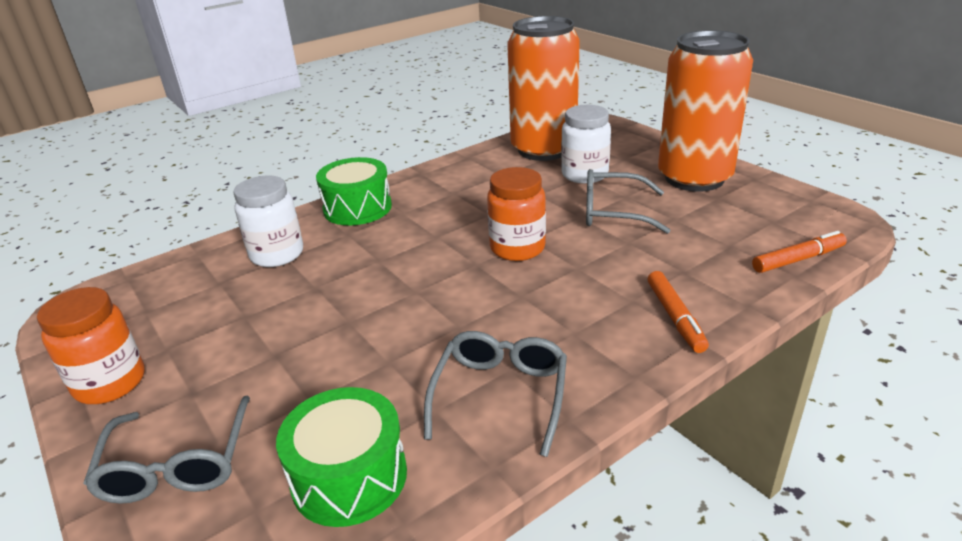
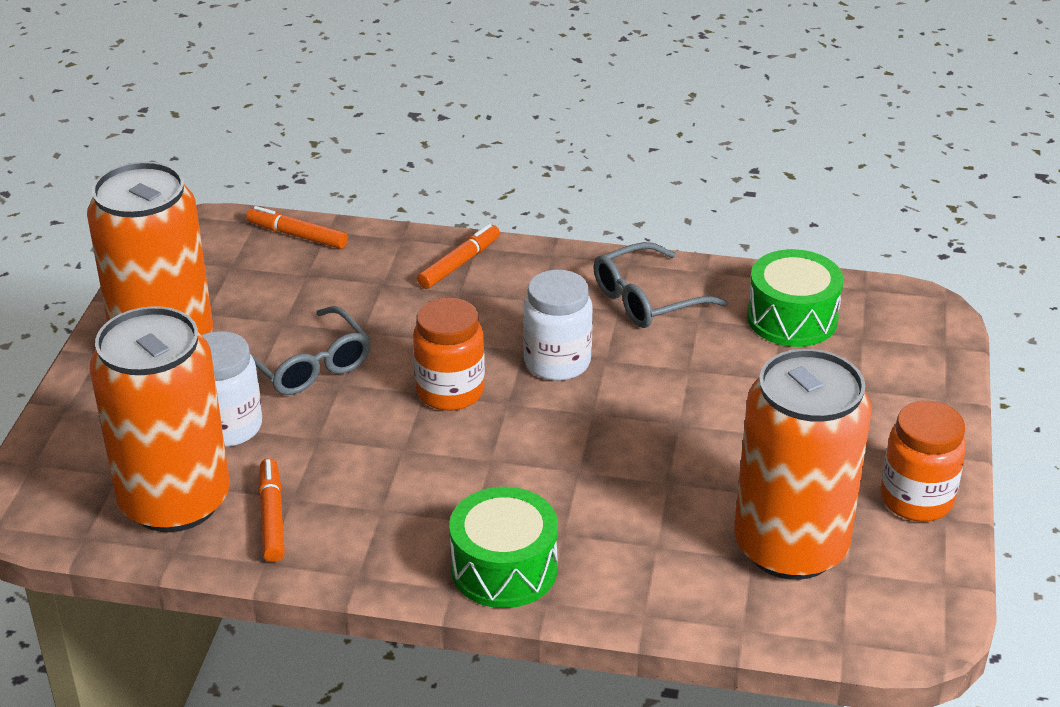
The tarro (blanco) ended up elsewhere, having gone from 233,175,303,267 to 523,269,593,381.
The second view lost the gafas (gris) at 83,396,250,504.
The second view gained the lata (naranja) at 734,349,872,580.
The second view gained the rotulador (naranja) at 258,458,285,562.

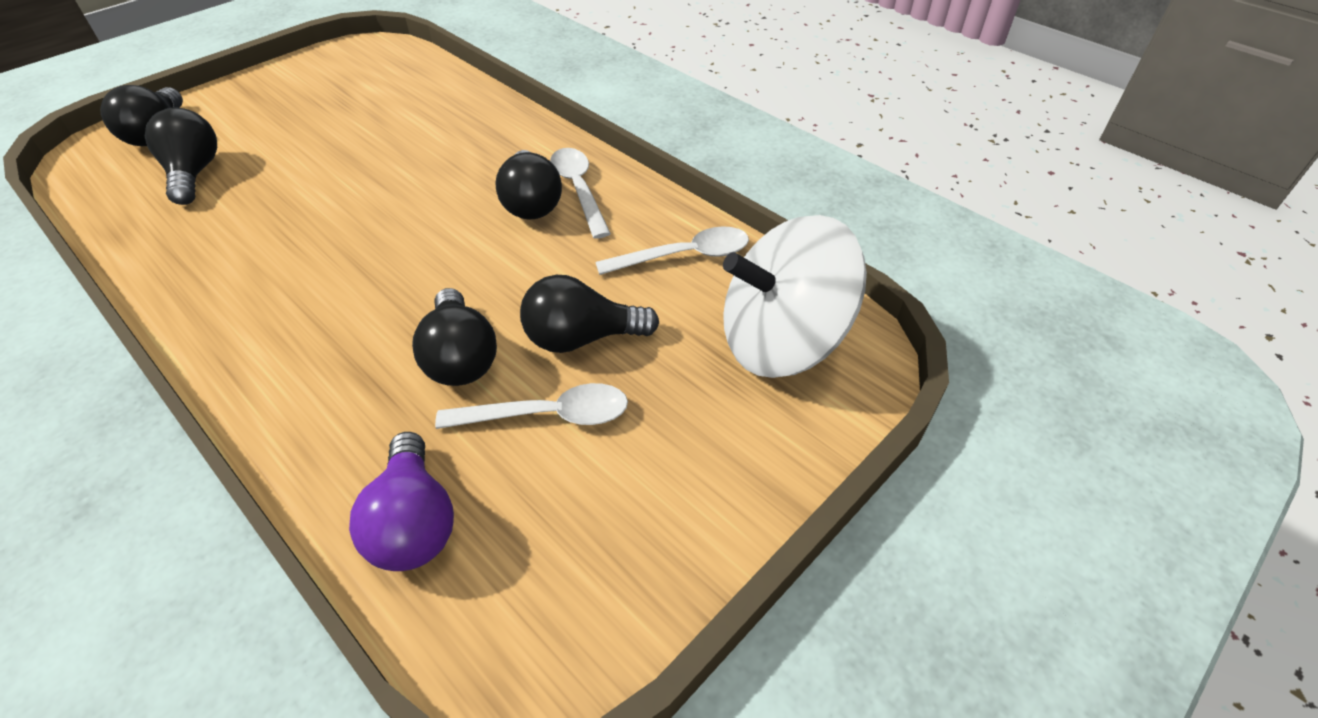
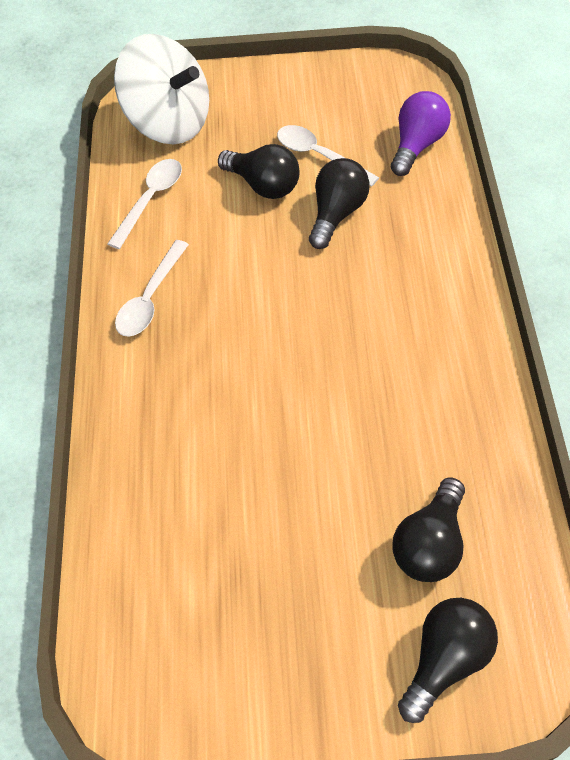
The second view lost the bombilla (negro) at 495,150,562,219.
The cuchara (blanco) at 595,226,749,275 ended up facing another way, 90 degrees clockwise from before.

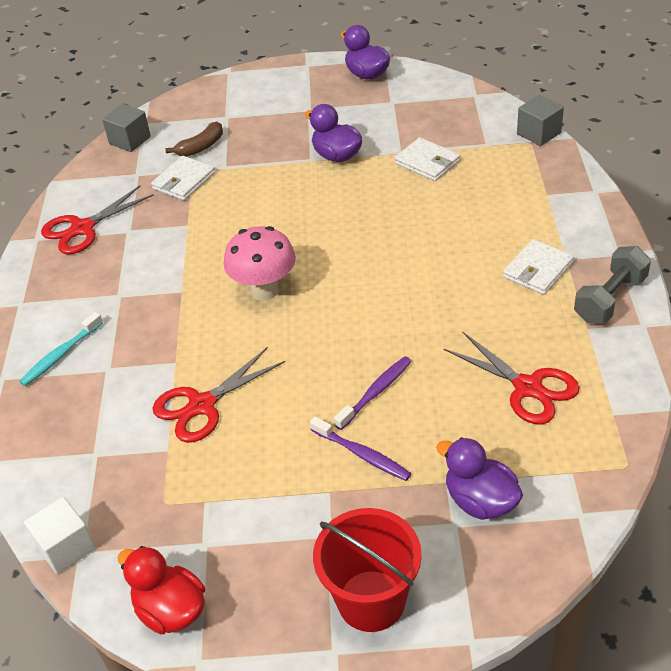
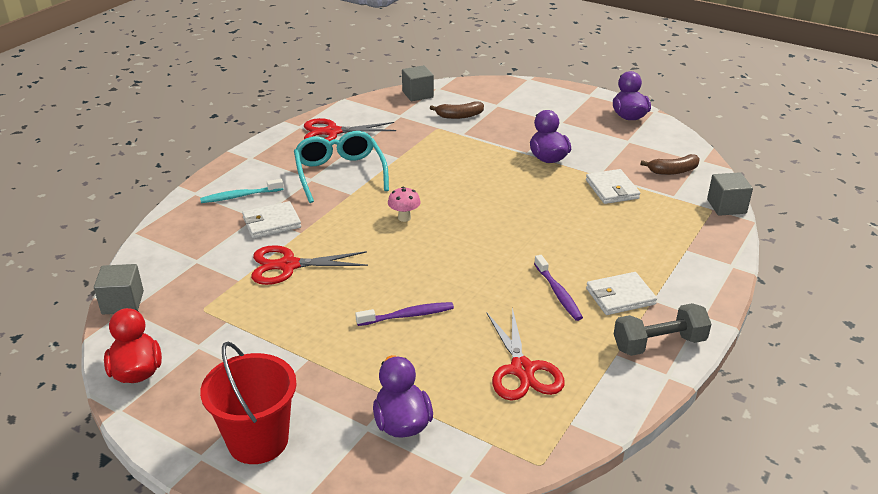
The cartera (blanco) ended up elsewhere, having gone from 151,156,215,201 to 242,201,301,238.
The size of the seta (rosa) at 224,226,296,301 changed by a factor of 0.54.
The cepillo de dientes (morado) ended up elsewhere, having gone from 310,417,412,481 to 534,255,583,321.
What was the cubo (blanco) at 24,497,96,574 turned into the cubo (gris) at 94,264,144,314.
The second view gained the gafas (turquesa) at 294,131,389,203.
The second view gained the plátano (marrón) at 641,154,700,175.

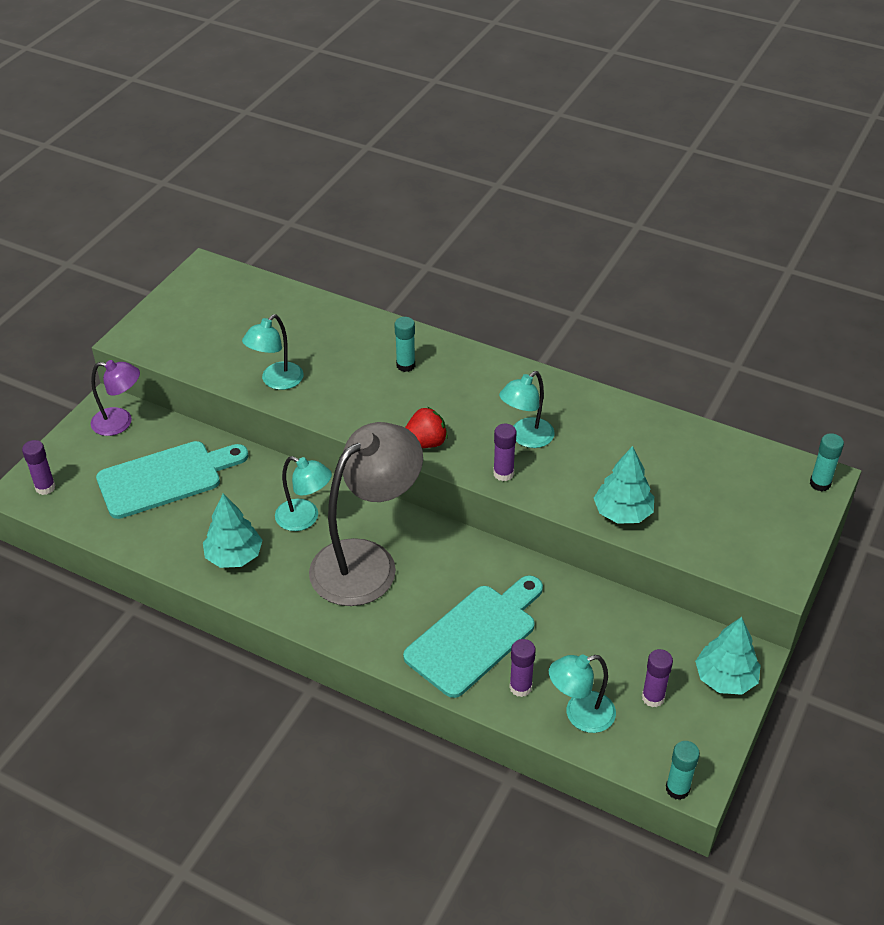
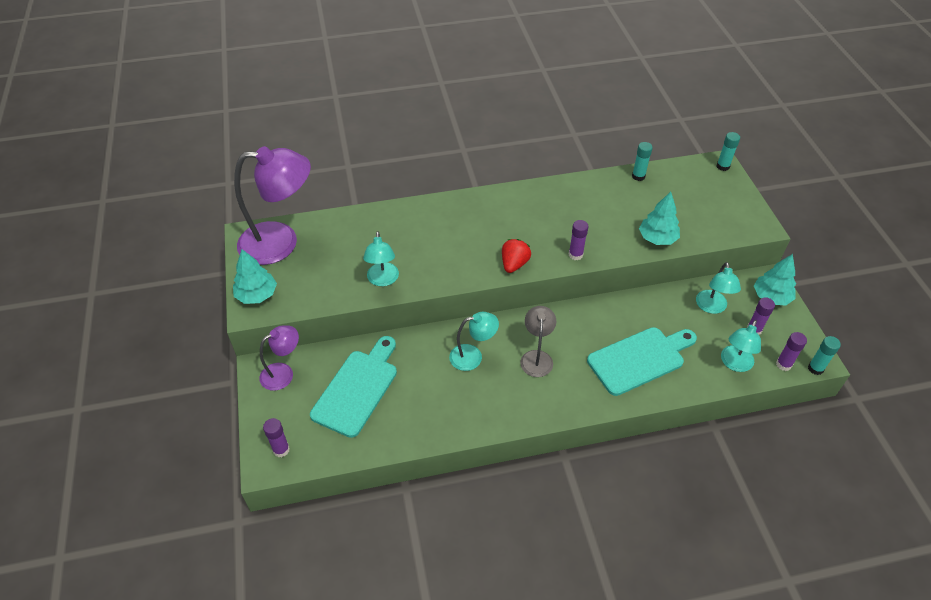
The barra de pegamento (turquesa) ended up elsewhere, having gone from 394,317,415,372 to 632,142,653,181.
The lámpara (turquesa) ended up elsewhere, having gone from 499,371,555,448 to 696,262,741,314.
The size of the lámpara (gris) at 309,422,423,606 changed by a factor of 0.52.
The árbol (turquesa) ended up elsewhere, having gone from 203,494,262,568 to 233,249,277,304.
The tabla de cortar (turquesa) at 403,575,543,698 ended up facing another way, 60 degrees clockwise from before.
The barra de pegamento (morado) ended up elsewhere, having gone from 509,639,536,697 to 776,332,807,371.
The second view gained the lámpara (morado) at 234,146,311,265.

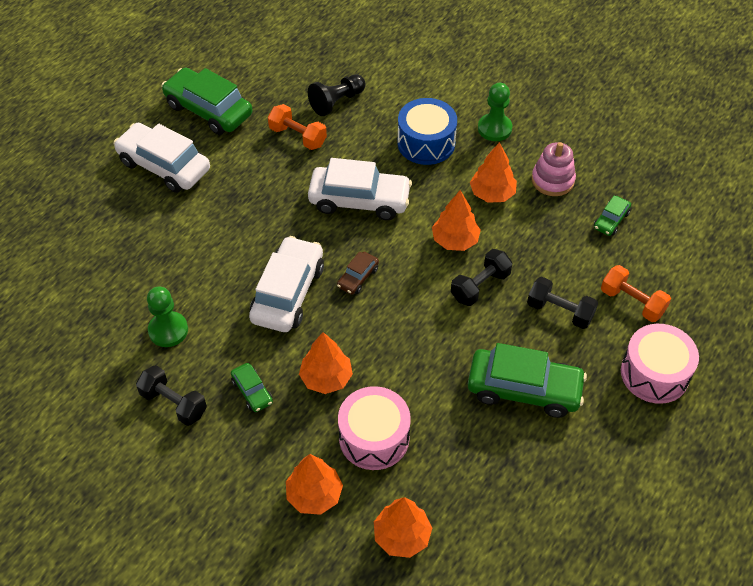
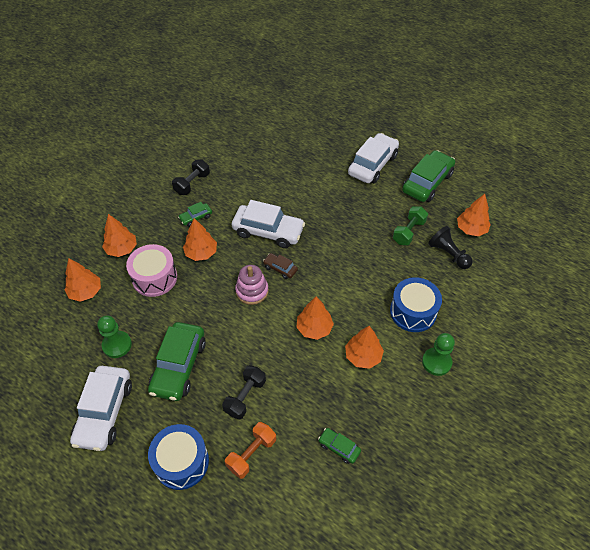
What was the mancuerna (naranja) at 268,104,327,150 turned into the mancuerna (verde) at 393,206,428,245.
The juguete apilable (rosa) ended up elsewhere, having gone from 532,142,576,196 to 235,265,269,305.
The coche (blanco) ended up elsewhere, having gone from 308,158,412,220 to 70,366,132,451.
The second view lost the mancuerna (negro) at 451,249,513,306.
The peón (verde) ended up elsewhere, having gone from 147,287,188,347 to 97,315,132,358.
What was the tambor (rosa) at 621,324,699,404 turned into the tambor (azul) at 148,424,209,490.
The second view gained the árbol (naranja) at 457,194,491,236.

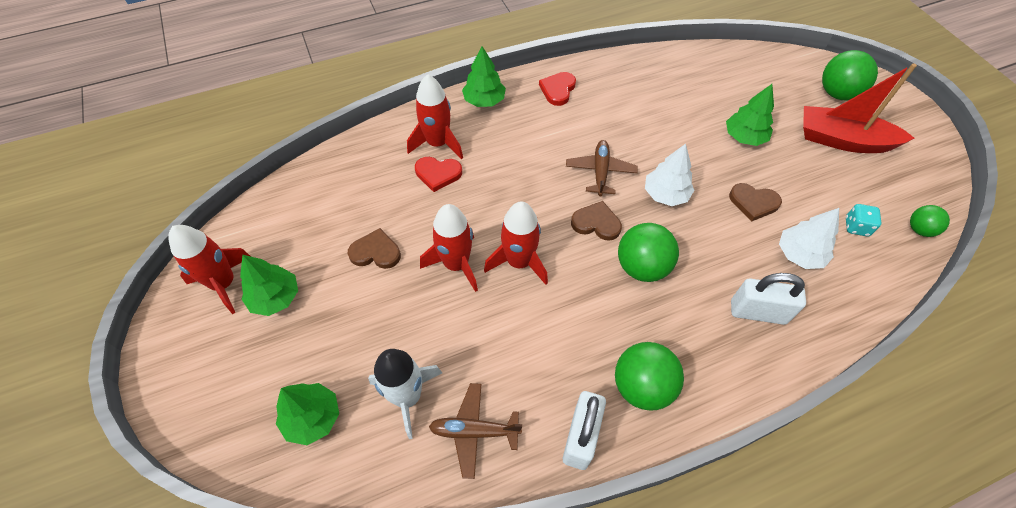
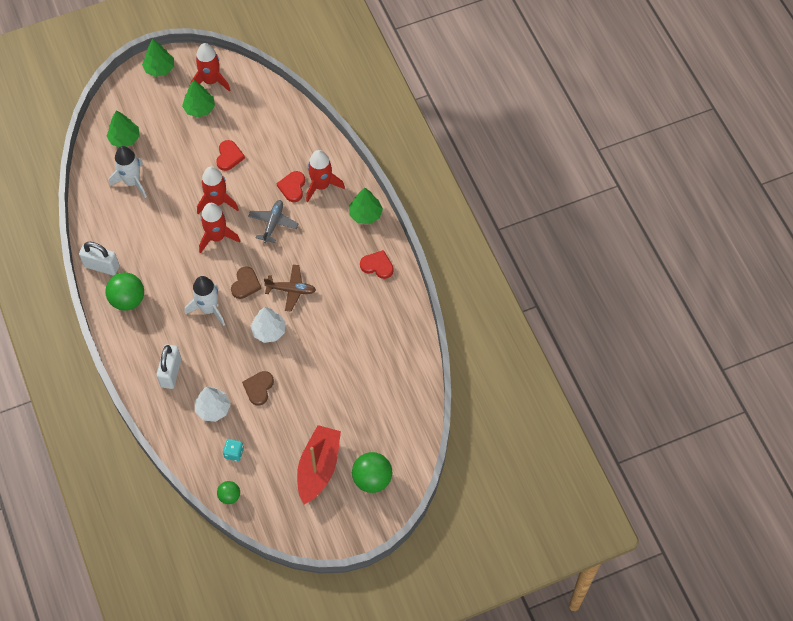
The árbol (verde) ended up elsewhere, having gone from 726,84,774,146 to 142,39,174,77.
Where the pelota (verde) stood at 618,223,679,282, the cohete (blanco) came to stand at 185,276,225,326.
What was the corazón (marrón) at 348,228,401,269 turned into the corazón (rojo) at 216,140,245,171.
The second view lost the avión (marrón) at 429,383,522,479.
The second view gained the avión (gris) at 248,200,298,243.

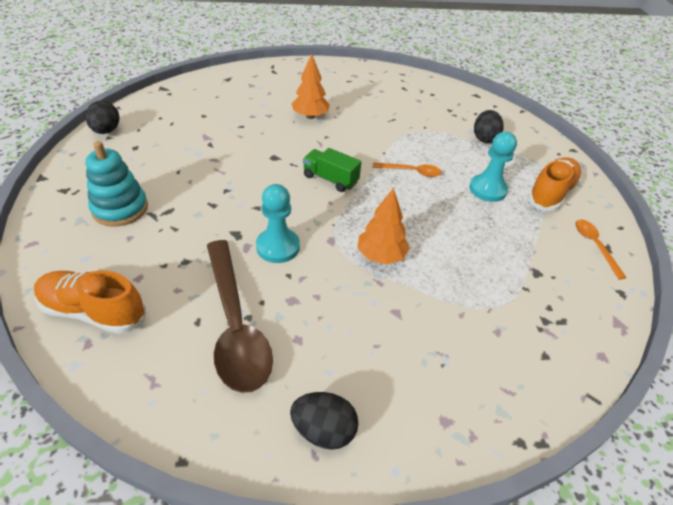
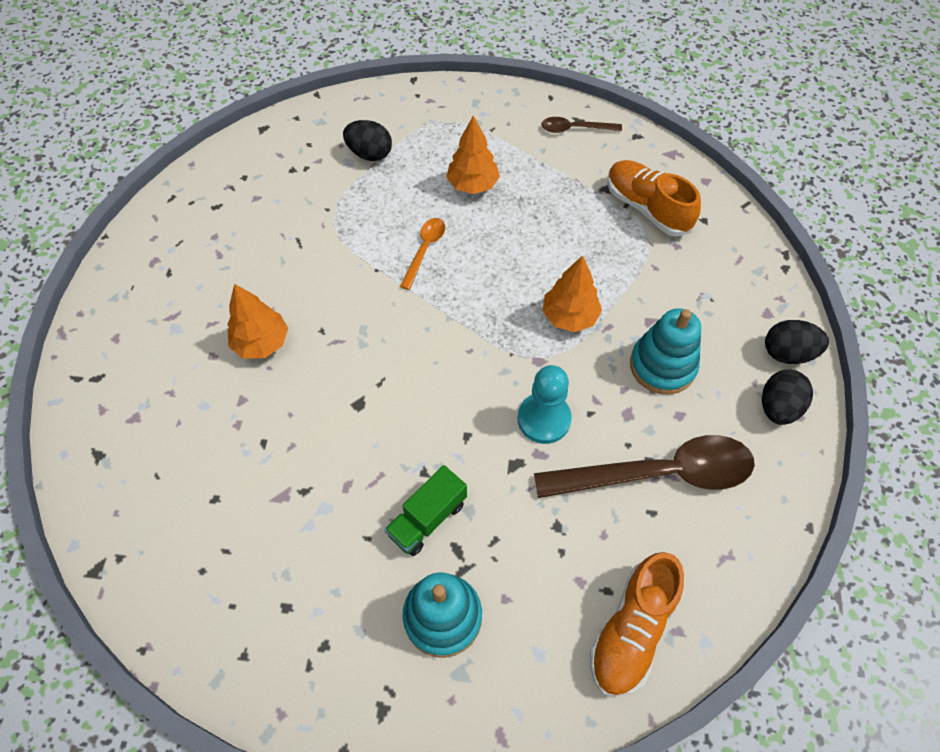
The huevo (negro) ended up elsewhere, having gone from 86,101,119,134 to 765,320,829,364.
Where the peón (turquesa) stood at 469,132,517,202, the árbol (naranja) came to stand at 446,116,500,194.
The camión (verde) ended up elsewhere, having gone from 303,148,361,192 to 384,465,467,556.
The zapato (naranja) ended up elsewhere, having gone from 527,157,582,211 to 607,160,701,236.
What was the cuchara (naranja) at 575,220,627,280 turned into the cuchara (marrón) at 541,117,622,133.
The second view gained the juguete apilable (turquesa) at 630,308,701,395.

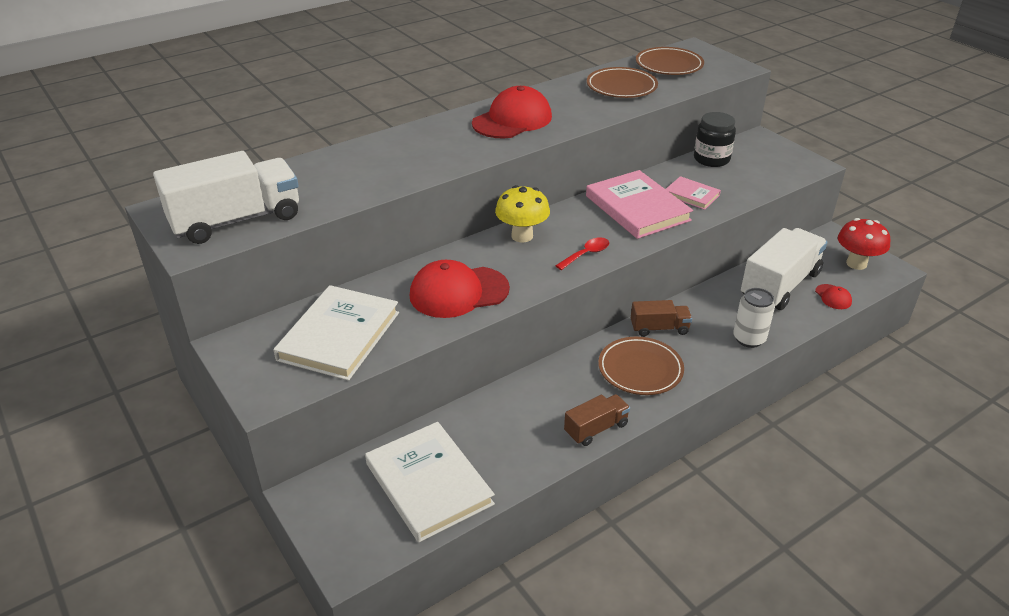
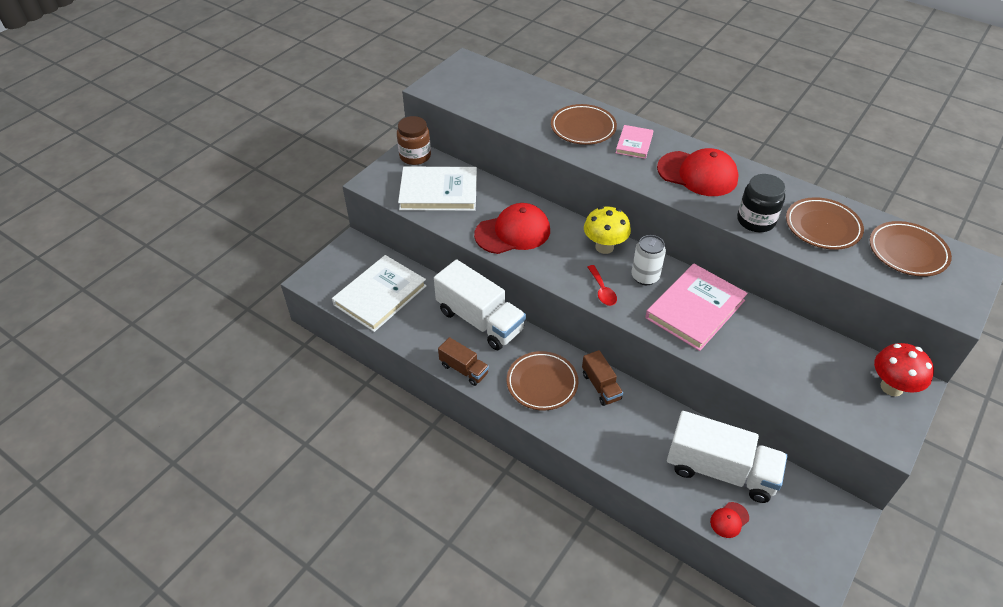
The tarro (negro) ended up elsewhere, having gone from 694,112,736,167 to 737,174,786,232.
The camión (blanco) ended up elsewhere, having gone from 153,151,299,244 to 434,259,526,350.
The libro (rosa) ended up elsewhere, having gone from 666,176,721,210 to 616,125,653,159.
The seta (rojo) ended up elsewhere, having gone from 838,218,890,270 to 874,343,934,396.
The cuchara (rojo) at 556,237,609,270 ended up facing another way, 45 degrees clockwise from before.
The gorra (rojo) at 410,260,510,318 ended up facing another way, 105 degrees clockwise from before.
The lata (blanco) ended up elsewhere, having gone from 733,288,775,348 to 632,235,666,285.
The second view gained the plato (marrón) at 551,104,617,145.
The second view gained the tarro (marrón) at 397,116,431,165.

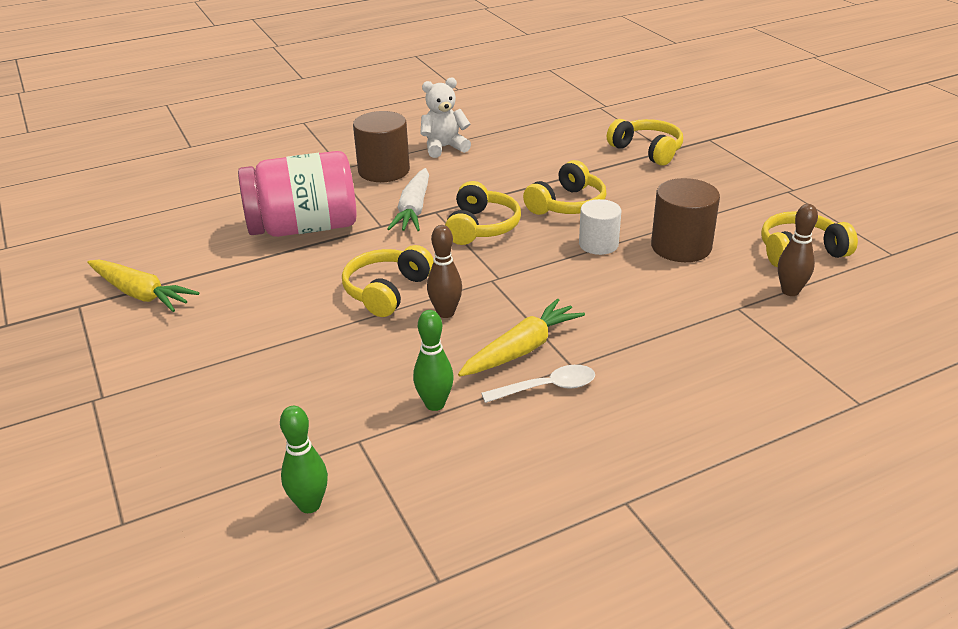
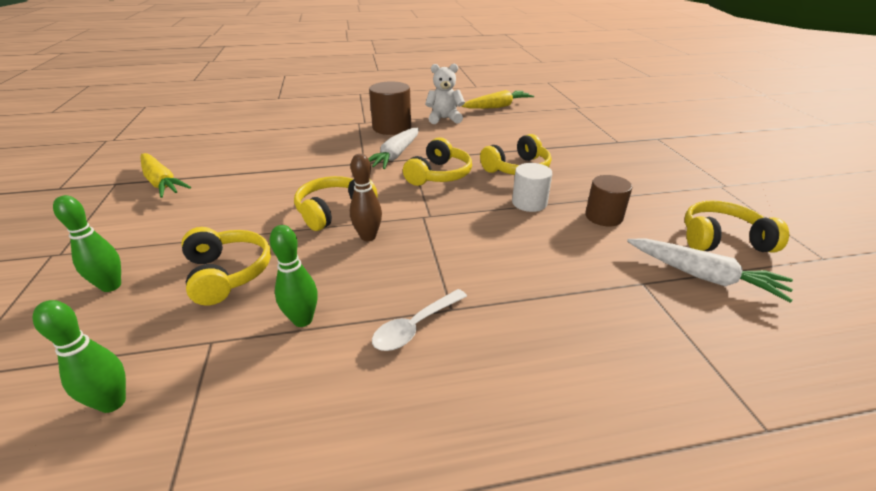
The auriculares (amarillo) ended up elsewhere, having gone from 607,119,683,166 to 181,227,271,305.
The second view lost the tarro (rosa) at 238,151,357,237.
The size of the cilindro (marrón) at 651,178,720,262 changed by a factor of 0.67.
Where the bolo (marrón) stood at 778,204,818,296, the zanahoria (blanco) came to stand at 627,238,793,303.
The zanahoria (amarillo) ended up elsewhere, having gone from 458,298,585,377 to 461,90,534,109.
The cuchara (blanco) at 481,365,595,403 ended up facing another way, 135 degrees clockwise from before.
The second view gained the bolo (verde) at 53,195,121,292.

